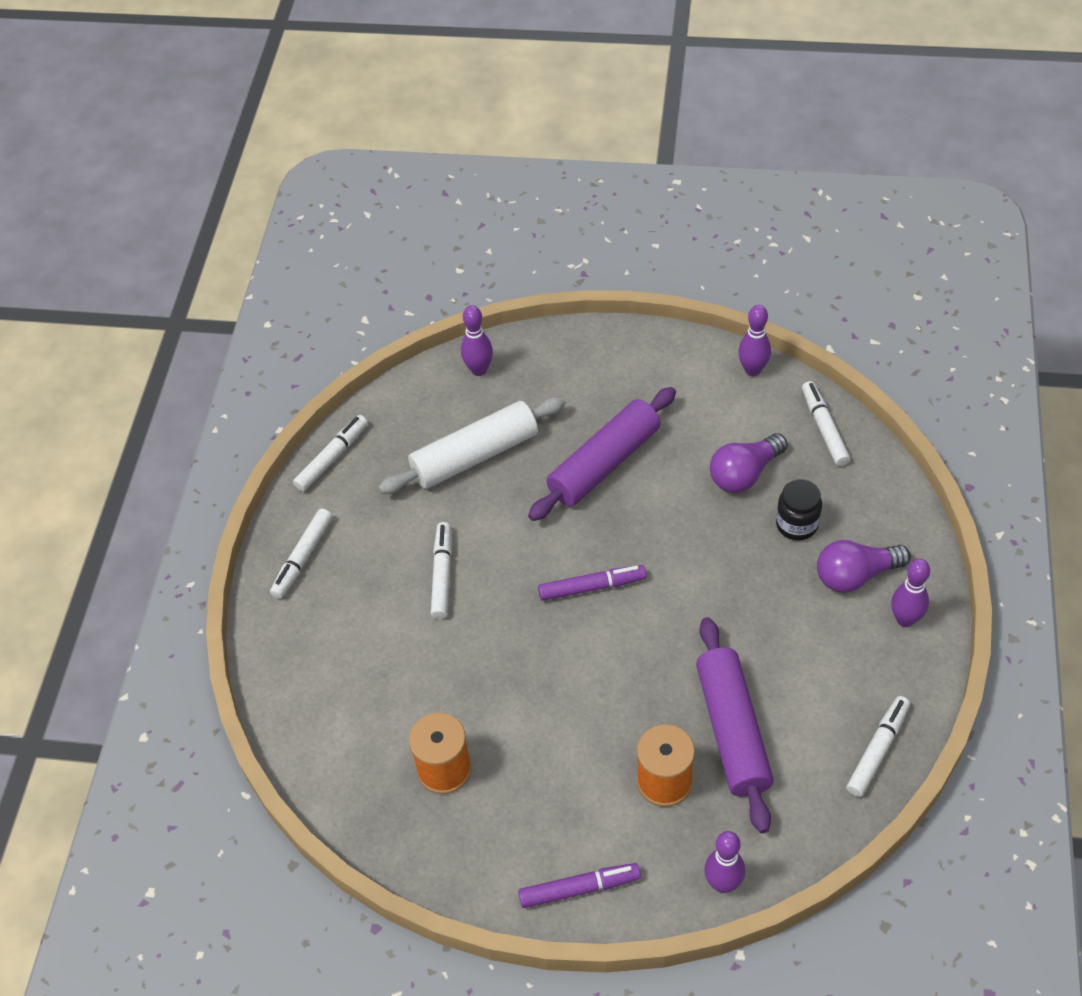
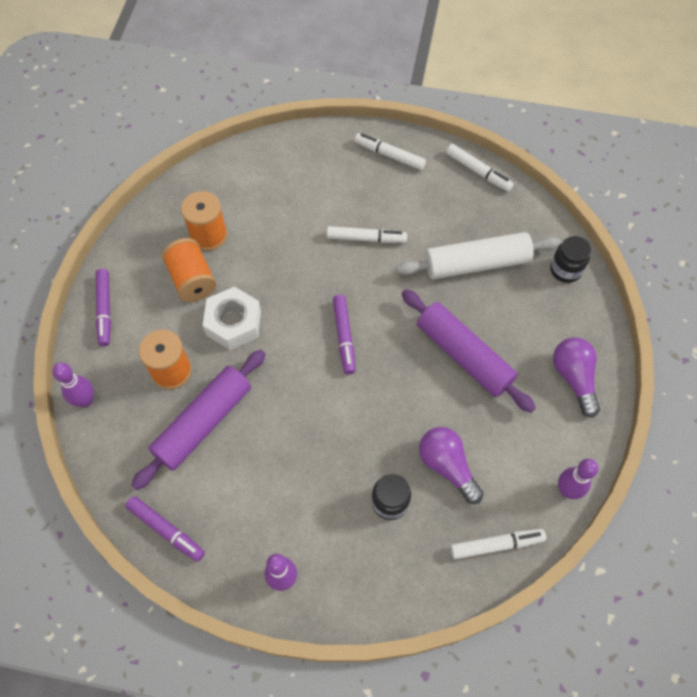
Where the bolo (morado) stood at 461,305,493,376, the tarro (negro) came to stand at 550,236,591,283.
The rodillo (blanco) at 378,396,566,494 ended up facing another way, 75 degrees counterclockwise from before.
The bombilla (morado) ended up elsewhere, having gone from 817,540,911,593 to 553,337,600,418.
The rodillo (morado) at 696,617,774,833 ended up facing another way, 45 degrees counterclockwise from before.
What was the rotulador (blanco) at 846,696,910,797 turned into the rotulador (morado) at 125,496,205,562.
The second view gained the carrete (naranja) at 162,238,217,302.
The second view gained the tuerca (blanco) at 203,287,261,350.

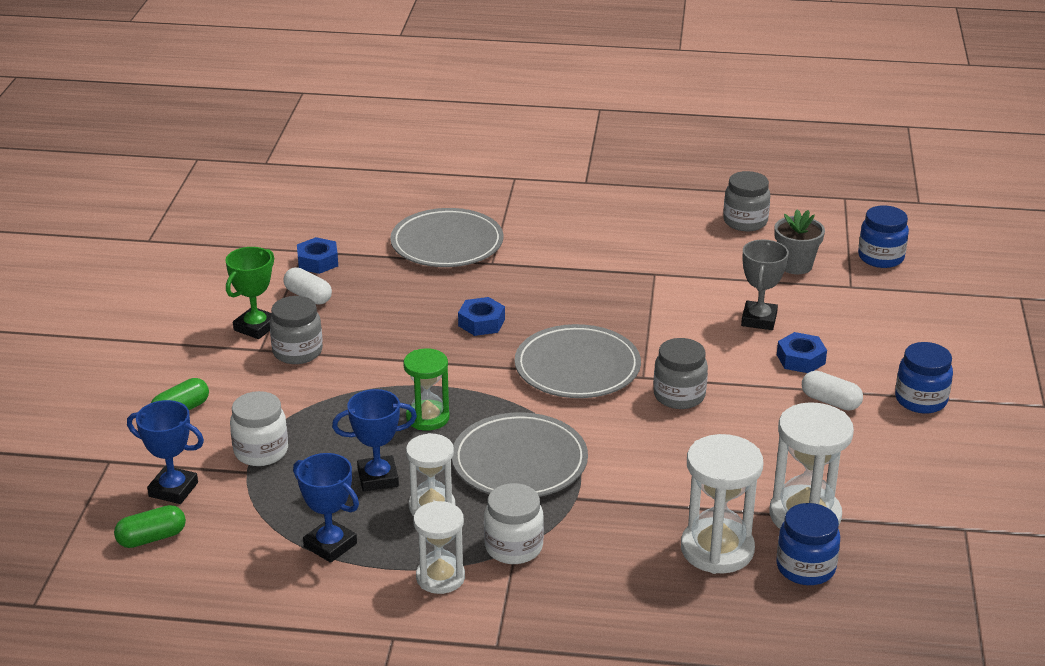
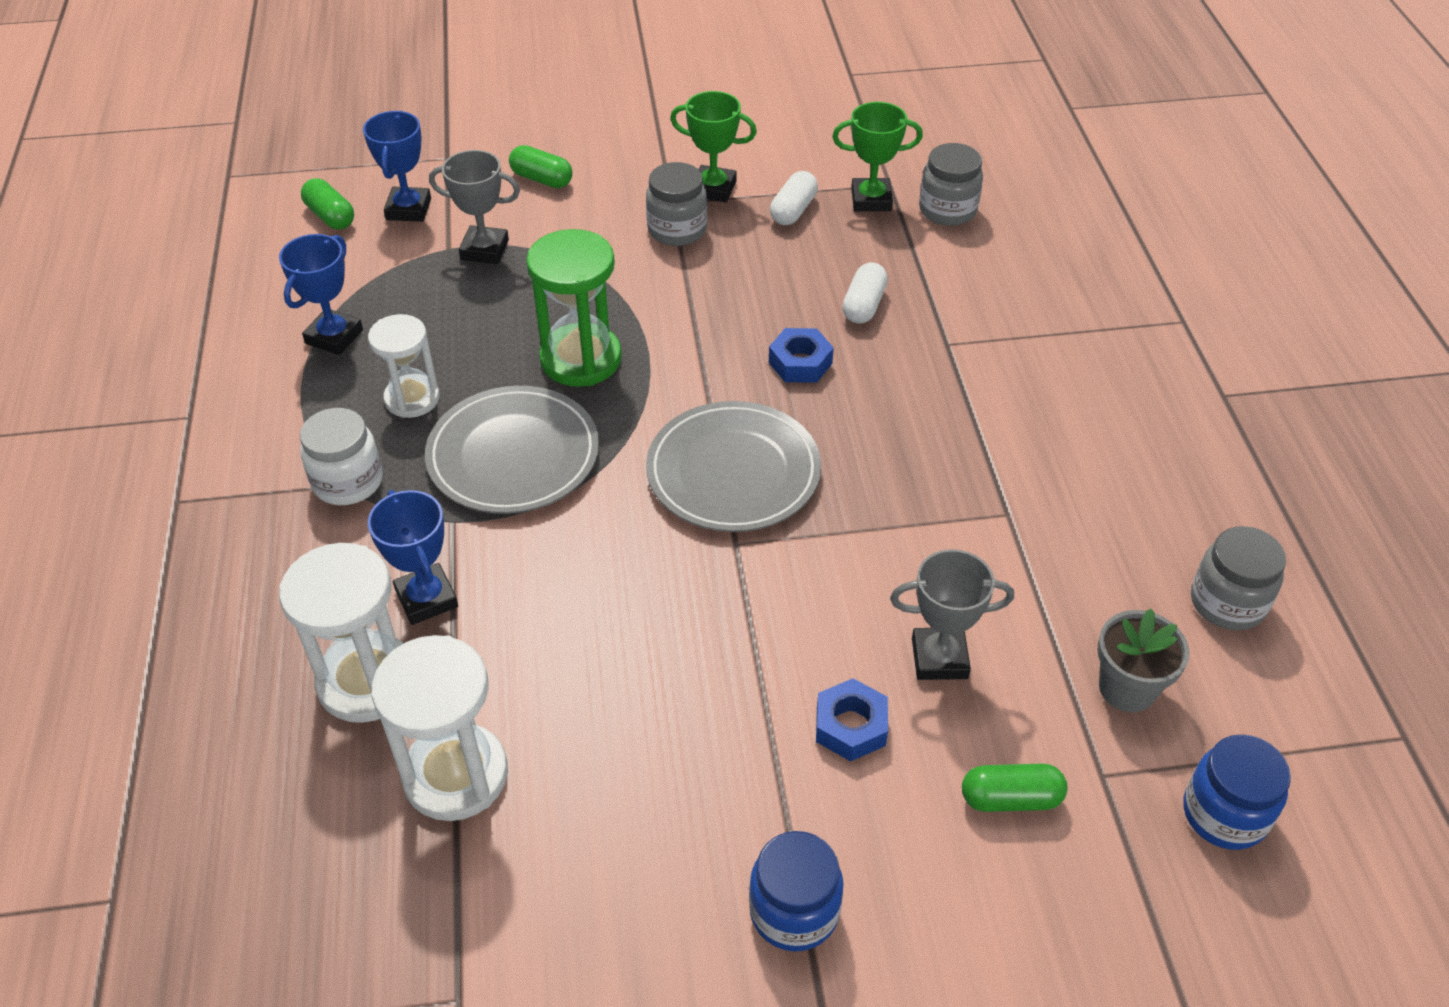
The second view lost the plato (gris) at 390,208,503,267.
Where the tuerca (azul) stood at 297,237,338,274, the trofeo (verde) came to stand at 832,102,923,211.
The tarro (gris) ended up elsewhere, having gone from 653,338,708,409 to 919,143,983,226.
The size of the reloj de arena (verde) at 403,348,450,431 changed by a factor of 1.52.
The cápsula (blanco) ended up elsewhere, having gone from 802,371,863,411 to 842,262,888,324.
The trofeo (azul) ended up elsewhere, having gone from 332,389,417,491 to 368,490,458,625.
Where the tarro (blanco) stood at 230,391,288,466, the trofeo (gris) came to stand at 429,150,520,264.
The second view lost the reloj de arena (blanco) at 413,501,465,594.
The second view lost the tarro (azul) at 776,503,840,585.
The second view gained the cápsula (verde) at 962,764,1068,812.

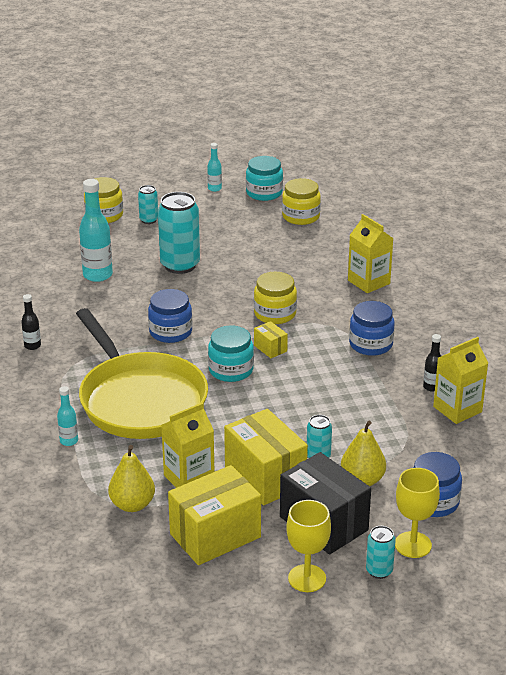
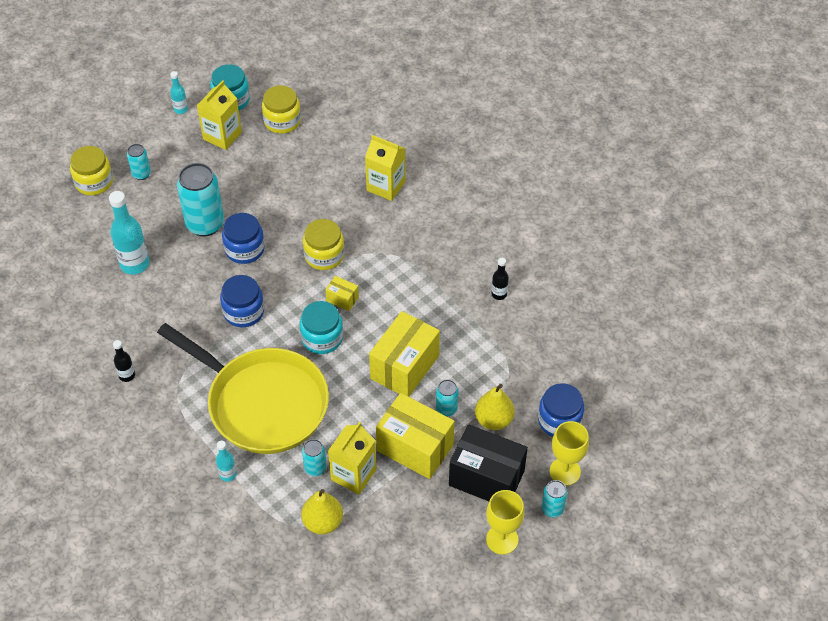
The tarro (azul) ended up elsewhere, having gone from 349,301,395,356 to 222,213,265,264.
The cartón de leche (amarillo) ended up elsewhere, having gone from 433,337,488,424 to 197,80,242,150.
The caja (amarillo) ended up elsewhere, having gone from 168,465,261,565 to 369,311,440,397.
The second view gained the lata (turquesa) at 302,439,327,476.

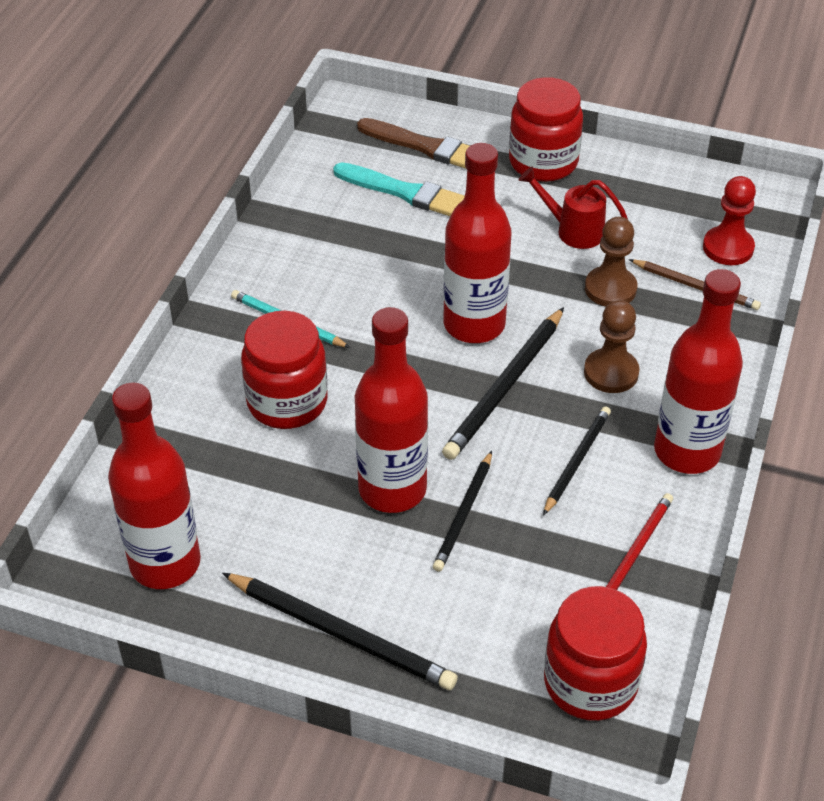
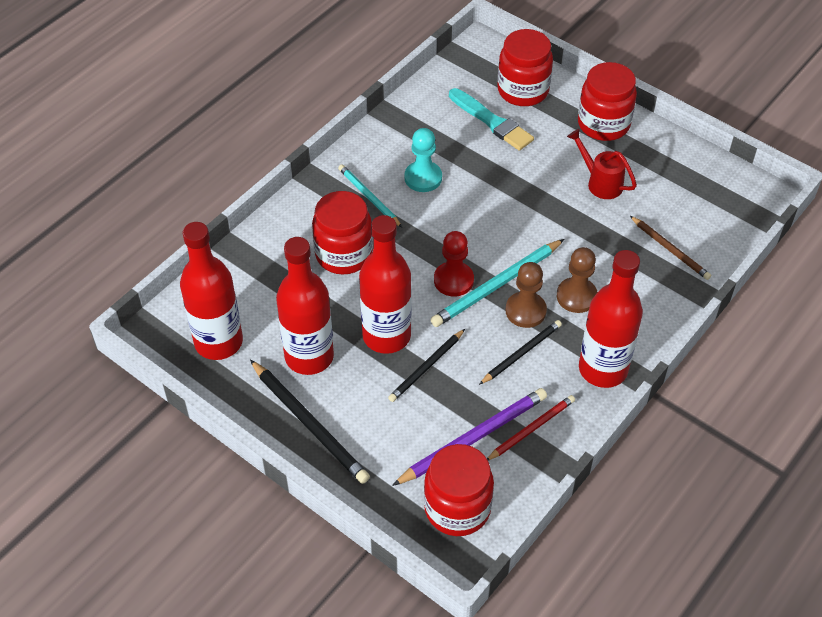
Where the pincel (marrón) stood at 357,118,469,169, the tarro (rojo) came to stand at 498,29,553,106.
The botella (rojo) ended up elsewhere, having gone from 443,143,511,343 to 276,237,334,375.
The peón (rojo) ended up elsewhere, having gone from 703,176,756,265 to 434,231,474,297.
The peón (marrón) ended up elsewhere, having gone from 585,217,637,306 to 505,262,547,328.
What was the lápiz (negro) at 442,307,564,460 turned into the lápiz (turquesa) at 430,239,564,327.
The second view gained the peón (turquesa) at 405,128,442,192.
The second view gained the lápiz (morado) at 392,388,547,486.

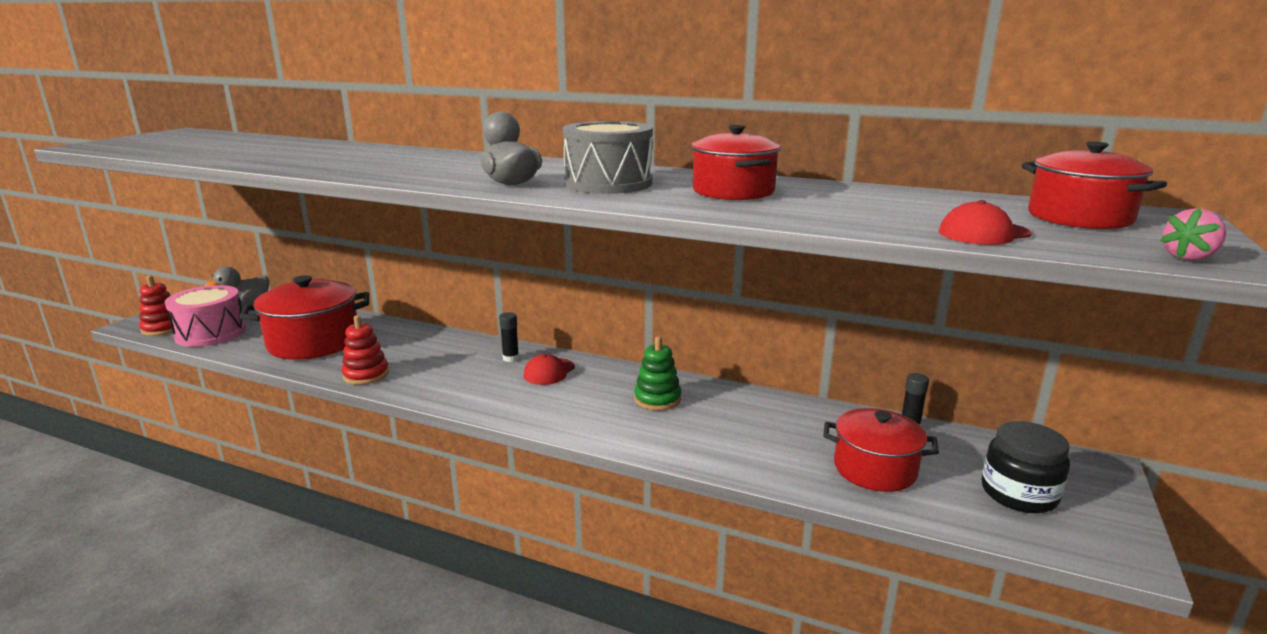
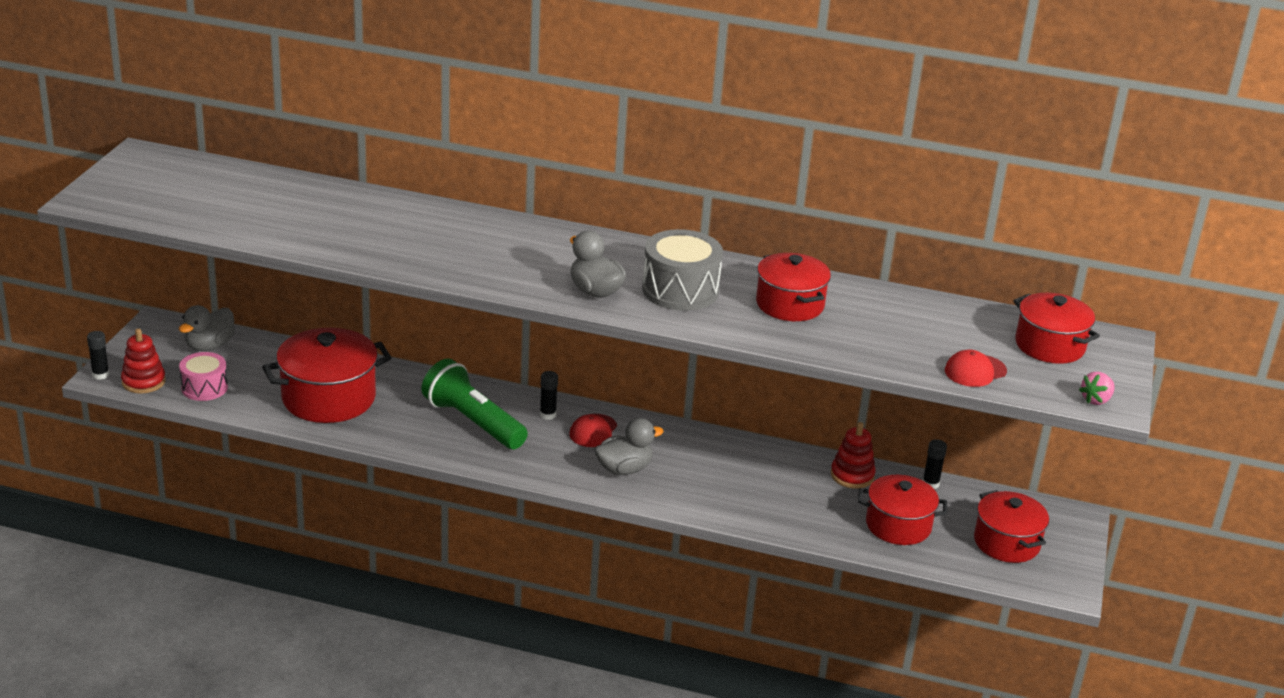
The size of the tambor (rosa) at 165,285,246,347 changed by a factor of 0.65.
The juguete apilable (rojo) ended up elsewhere, having gone from 341,315,389,385 to 831,422,876,489.
The second view lost the juguete apilable (verde) at 634,336,681,411.
Where the tarro (negro) stood at 982,421,1070,513, the olla (rojo) came to stand at 974,490,1049,563.
The second view gained the barra de pegamento (negro) at 87,331,109,380.
The second view gained the lámpara de mano (verde) at 421,358,528,449.
The second view gained the pato (gris) at 594,418,664,475.

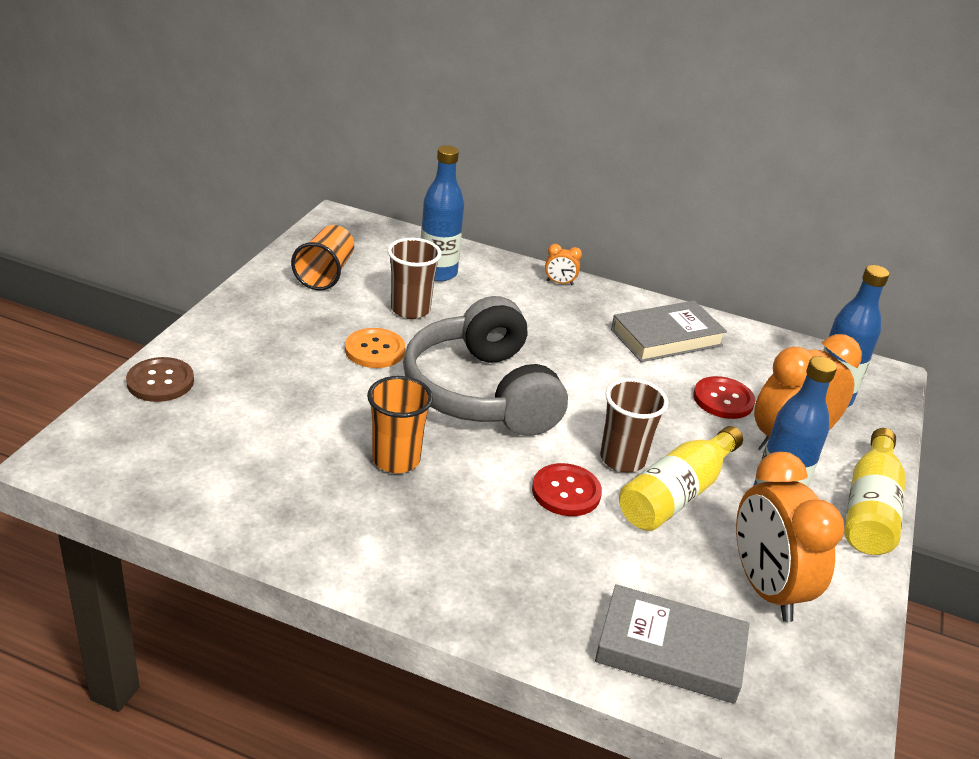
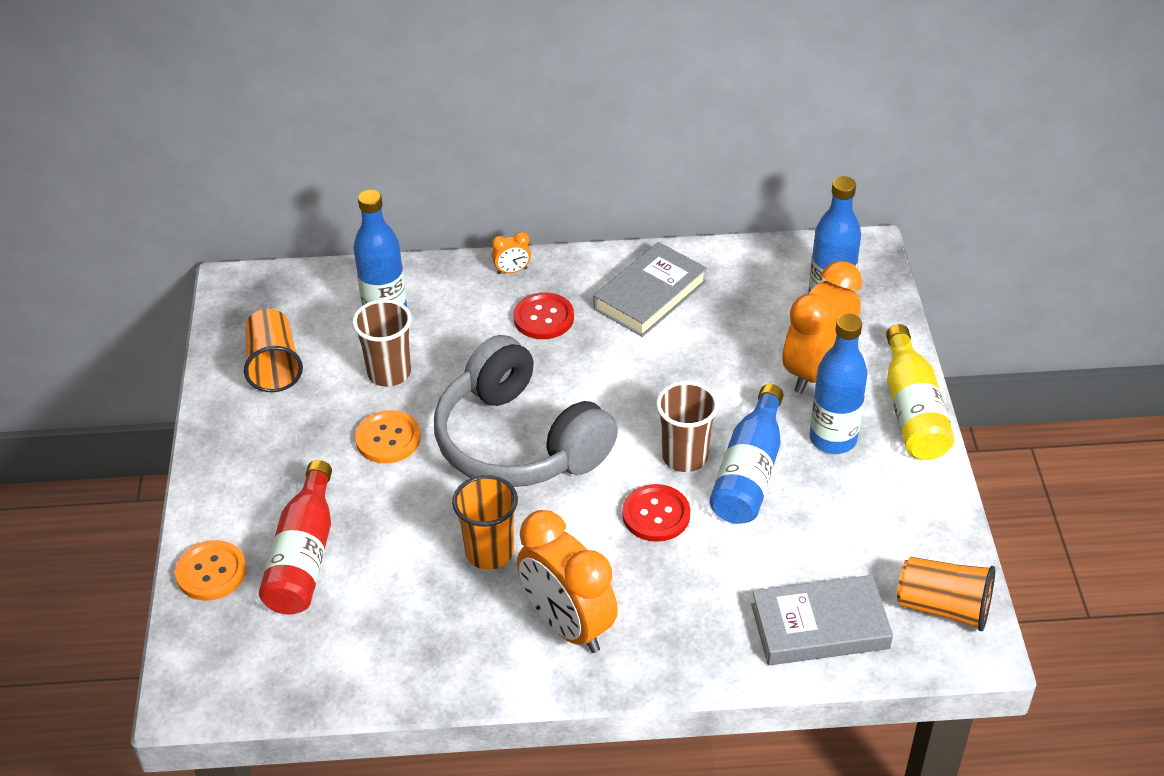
What was the botón (marrón) at 126,357,194,402 turned into the botón (naranja) at 175,540,247,601.
The botón (rojo) ended up elsewhere, having gone from 693,376,755,419 to 513,292,574,339.
What was the botella (amarillo) at 619,426,743,531 turned into the botella (azul) at 710,384,783,524.
The despertador (naranja) ended up elsewhere, having gone from 736,452,845,622 to 517,510,618,653.
The second view gained the botella (rojo) at 259,460,332,614.
The second view gained the vaso (naranja) at 897,557,995,631.

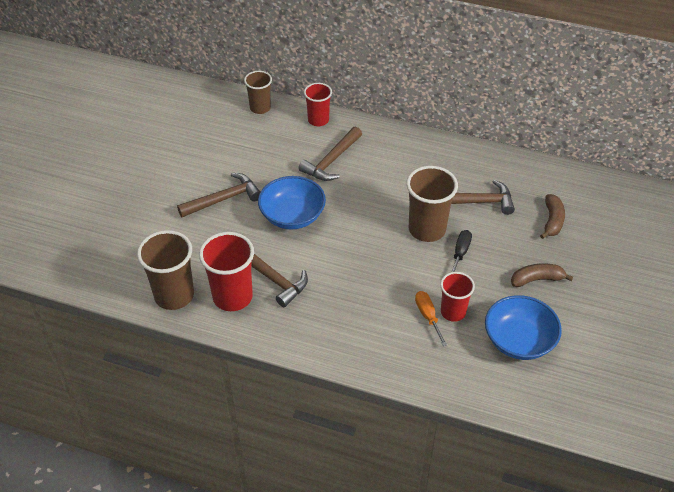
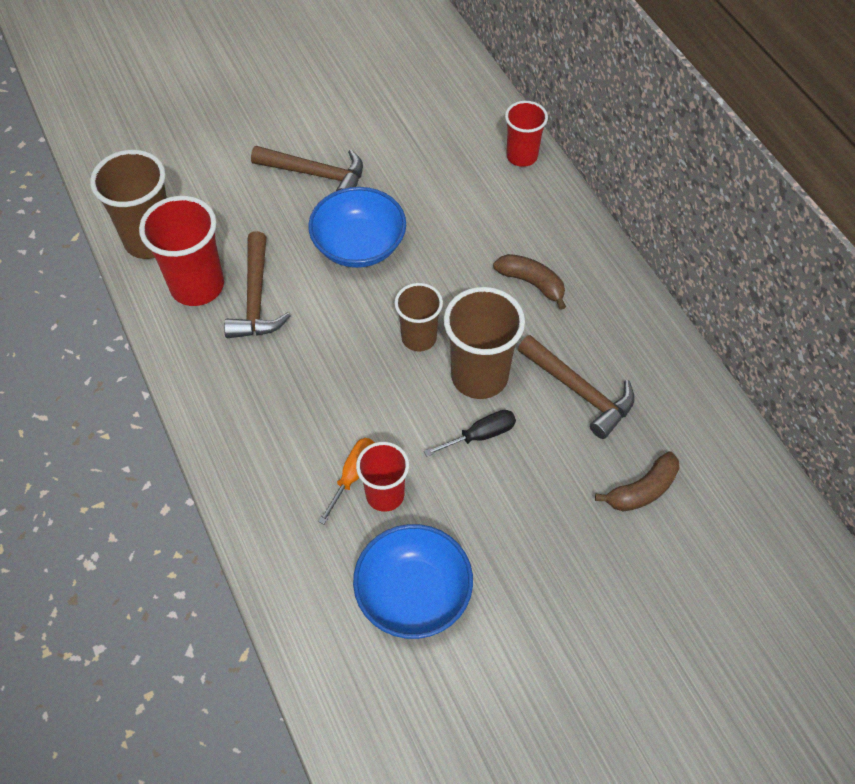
The vaso (marrón) ended up elsewhere, having gone from 244,71,272,114 to 394,283,443,352.
The second view lost the martillo (marrón) at 298,127,362,181.
The plátano (marrón) ended up elsewhere, having gone from 511,263,573,287 to 493,254,566,310.

